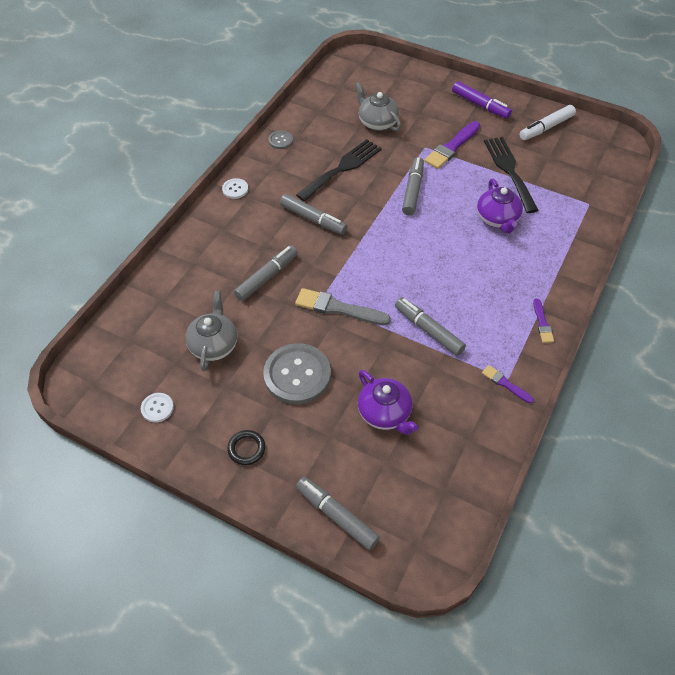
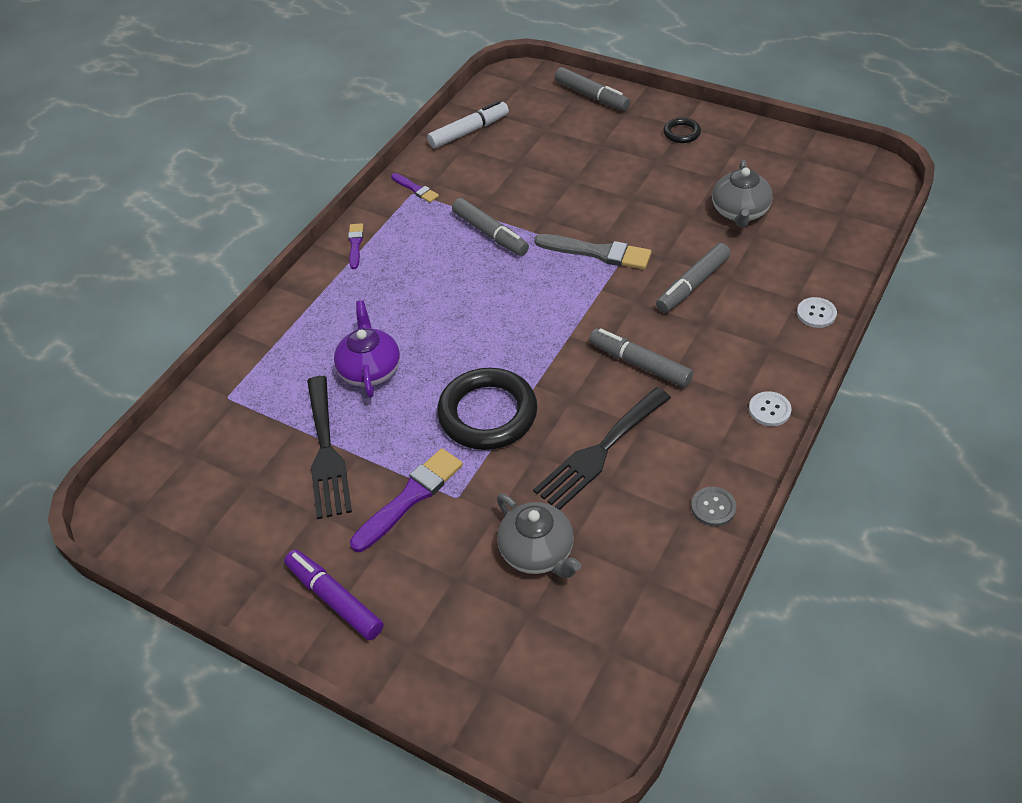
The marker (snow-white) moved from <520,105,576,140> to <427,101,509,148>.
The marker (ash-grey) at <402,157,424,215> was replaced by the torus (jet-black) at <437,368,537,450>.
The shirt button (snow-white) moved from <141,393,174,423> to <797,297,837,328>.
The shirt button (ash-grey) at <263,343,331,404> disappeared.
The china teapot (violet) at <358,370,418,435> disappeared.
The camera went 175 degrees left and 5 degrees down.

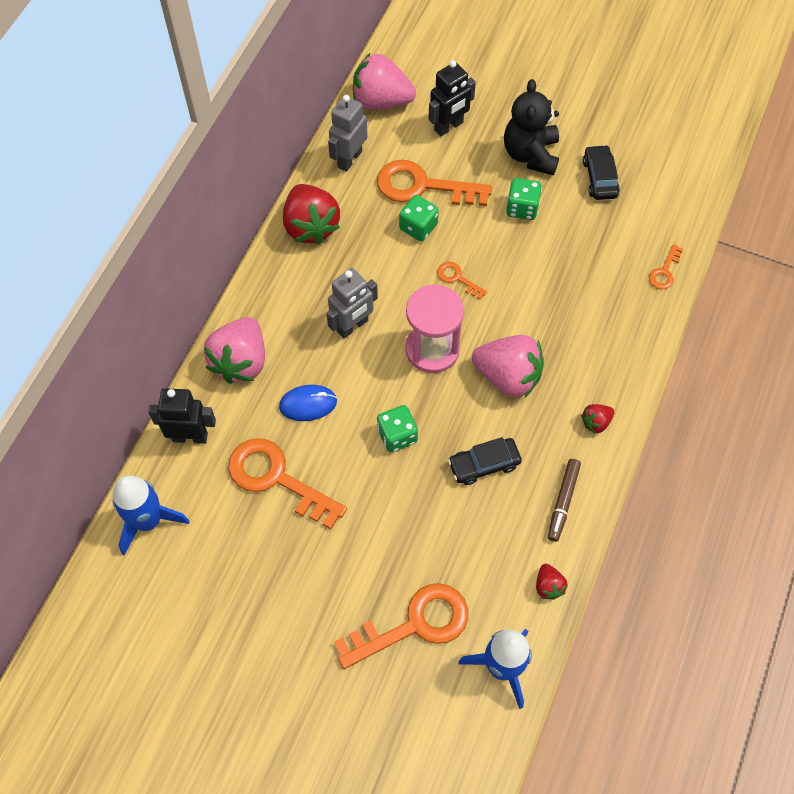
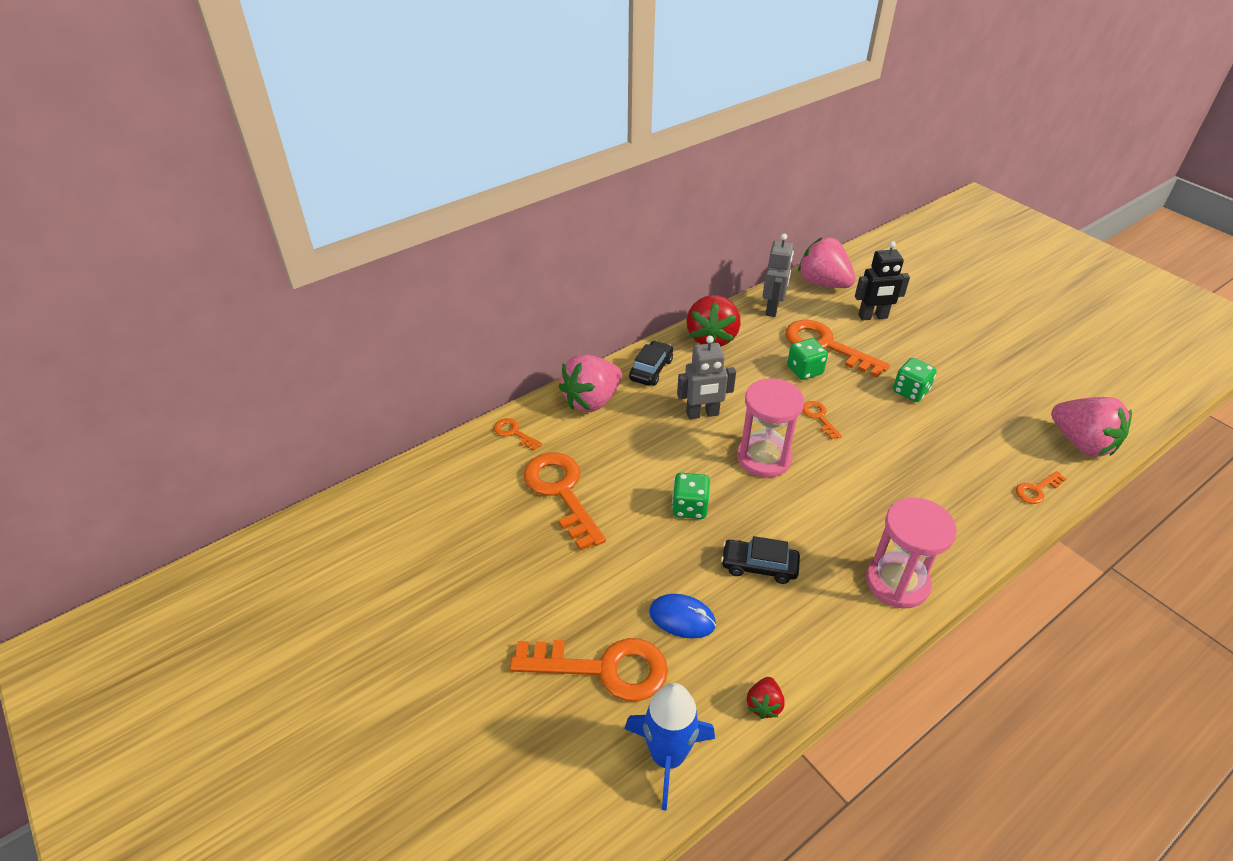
The robot figure (jet-black) at <148,388,216,444> was replaced by the latchkey (bright orange) at <494,418,542,451>.
The car (jet-black) moved from <583,145,620,200> to <629,340,673,386>.
The mouse (royal blue) moved from <279,385,337,421> to <649,594,716,639>.
The robot figure (ash-grey) at <328,95,368,172> turned 135 degrees clockwise.
The strawberry (crimson) at <581,404,614,434> was replaced by the sand timer (rose-pink) at <866,497,957,609>.
The strawberry (rose-pink) moved from <472,335,544,397> to <1051,397,1132,457>.
The rocket (royal blue) at <113,476,190,556> disappeared.
The stuffed bear (jet-black) at <504,79,559,175> disappeared.
The marker (russet) at <548,459,581,542> disappeared.
The camera went 30 degrees right and 20 degrees down.

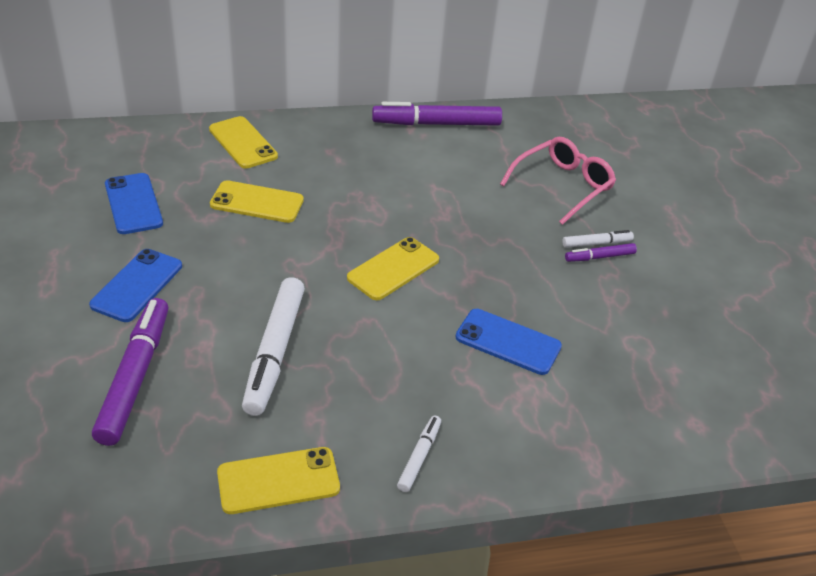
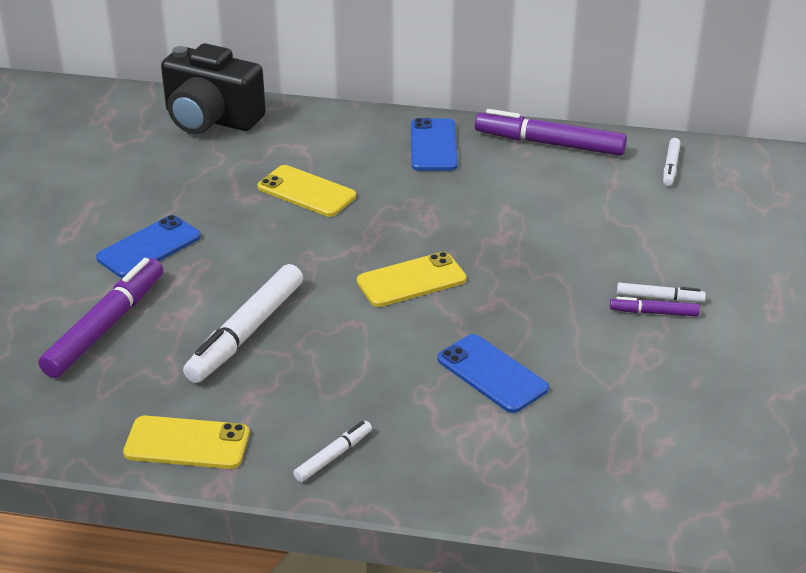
The photo camera (jet-black) at <161,43,266,134> appeared.
The smartphone (royal blue) moved from <105,173,163,234> to <411,118,458,171>.
The marker (snow-white) at <663,138,681,186> appeared.
The smartphone (bright yellow) at <209,116,278,169> disappeared.
The spectacles (rose-pink) at <500,137,616,225> disappeared.
The camera went 25 degrees right and 5 degrees down.

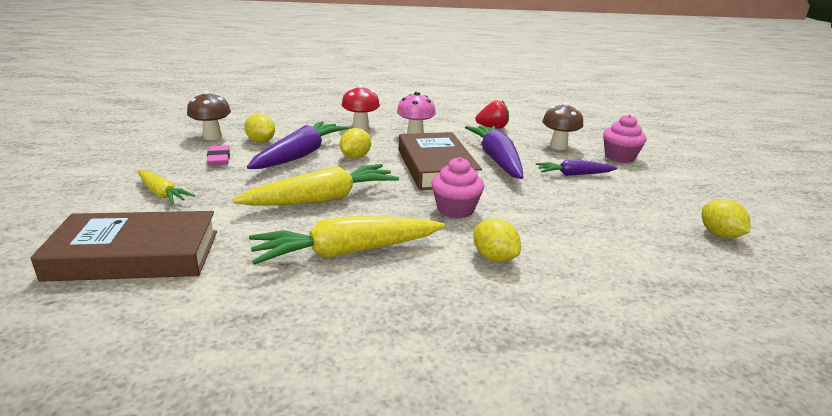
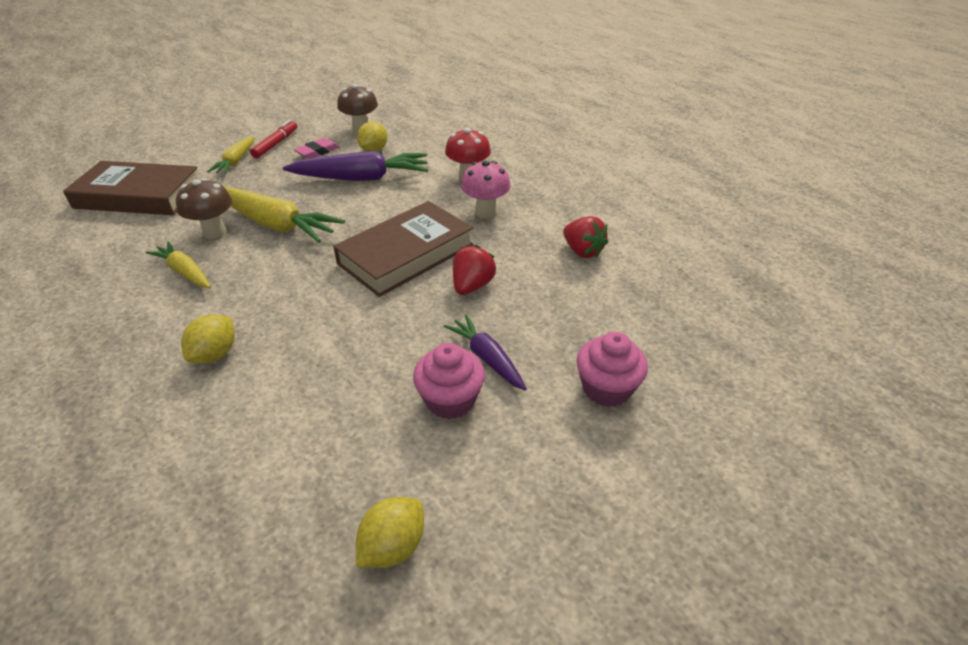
The hardcover (russet) at <30,211,217,282> turned 45 degrees counterclockwise.
The toy carrot (bright yellow) at <249,216,445,265> changed to 0.57 times the size.
The mushroom (russet) moved from <542,102,583,150> to <176,178,232,239>.
The marker (crimson) at <250,120,297,158> appeared.
The fairy cake (rose-pink) moved from <431,157,484,218> to <413,343,485,419>.
The toy carrot (violet) at <465,125,523,179> was replaced by the strawberry (crimson) at <453,245,496,295>.
The lemon (bright yellow) at <340,128,371,159> disappeared.
The camera went 60 degrees right and 15 degrees up.

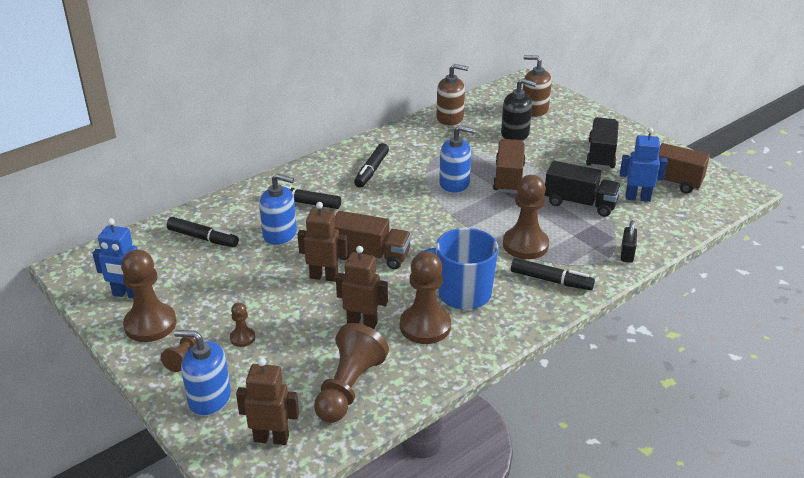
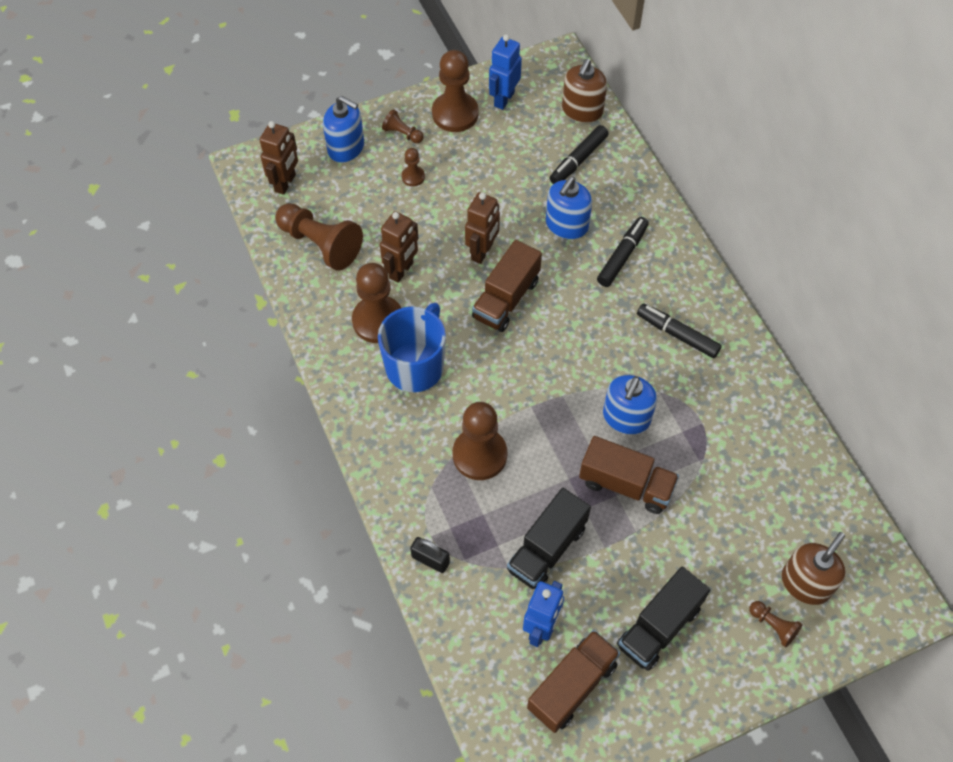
The soap dispenser (royal blue) at <174,330,231,416> turned 90 degrees clockwise.
The soap dispenser (russet) moved from <436,64,468,126> to <562,59,607,123>.
The truck (jet-black) at <586,117,619,169> turned 105 degrees clockwise.
The chess pawn (russet) at <749,601,803,647> appeared.
The soap dispenser (jet-black) at <501,78,537,141> disappeared.
The marker (jet-black) at <511,258,595,290> disappeared.
The camera went 105 degrees right and 25 degrees up.

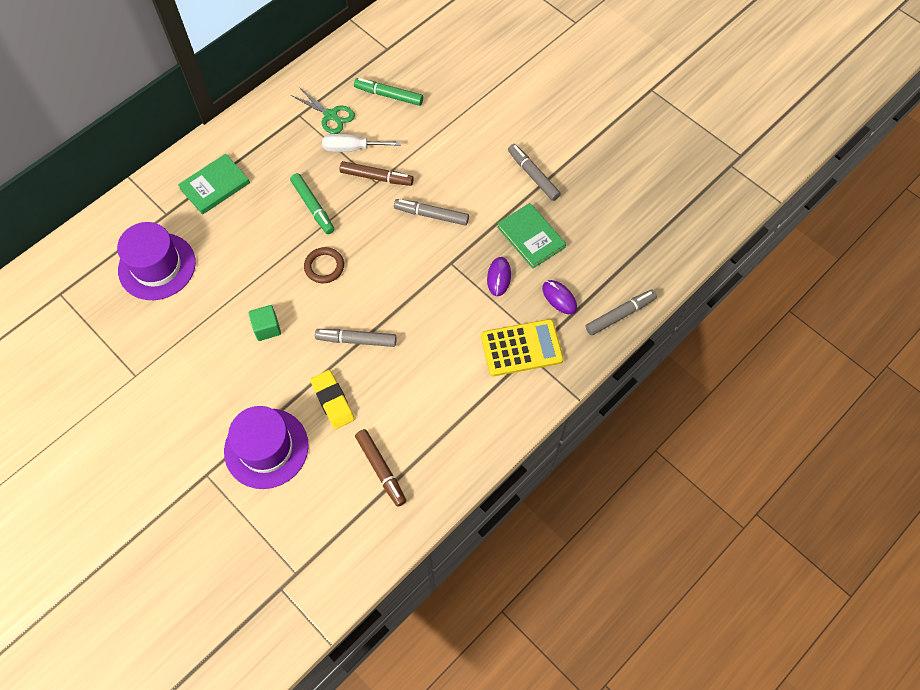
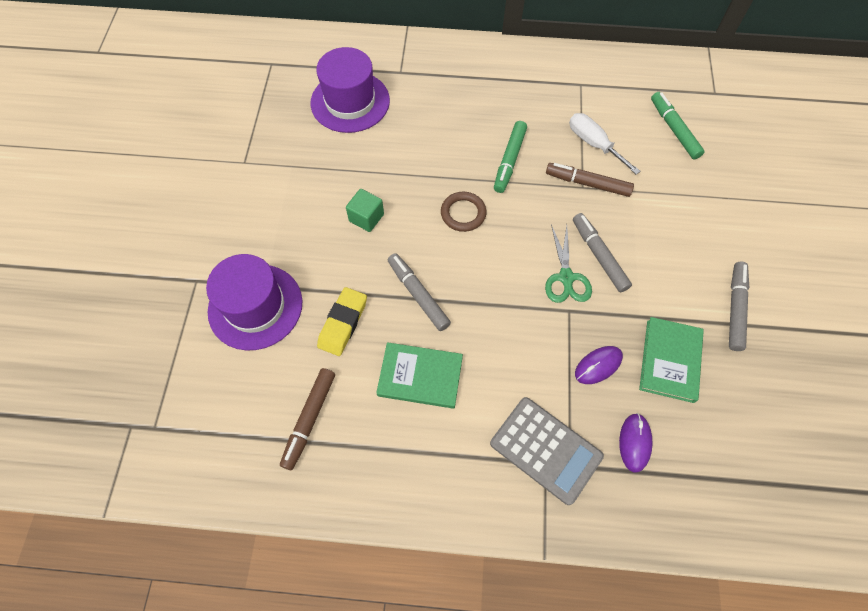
The hardcover (emerald) moved from <178,154,250,215> to <376,342,463,409>.
The pocket calculator (bright yellow) at <481,319,564,376> became the pocket calculator (ash-grey) at <490,397,604,505>.
The scissors (emerald) moved from <291,87,355,134> to <545,224,592,303>.
The marker (russet) at <340,161,414,186> turned 135 degrees clockwise.
The marker (ash-grey) at <586,290,657,335> disappeared.
The camera went 50 degrees right and 0 degrees up.

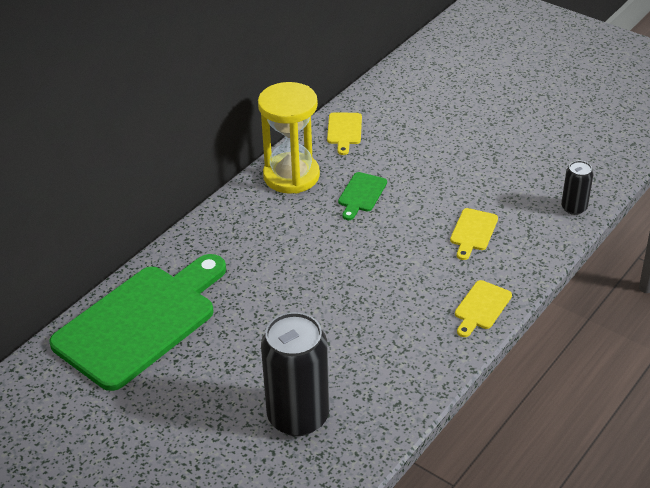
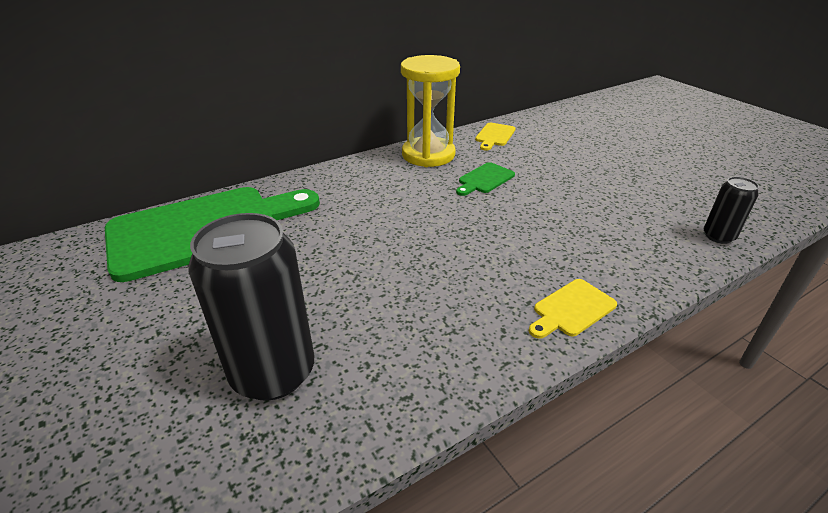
The cutting board (bright yellow) at <450,208,498,260> disappeared.
The camera went 20 degrees right and 5 degrees down.

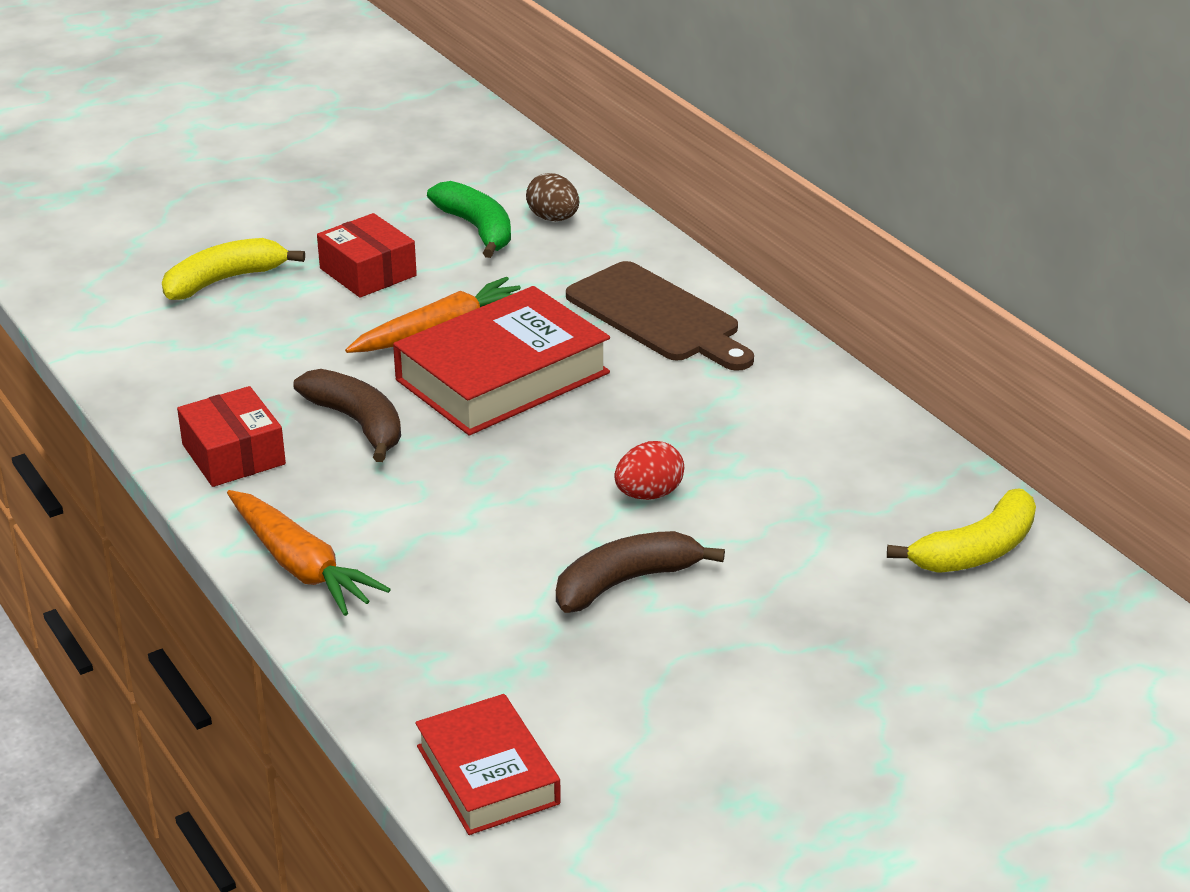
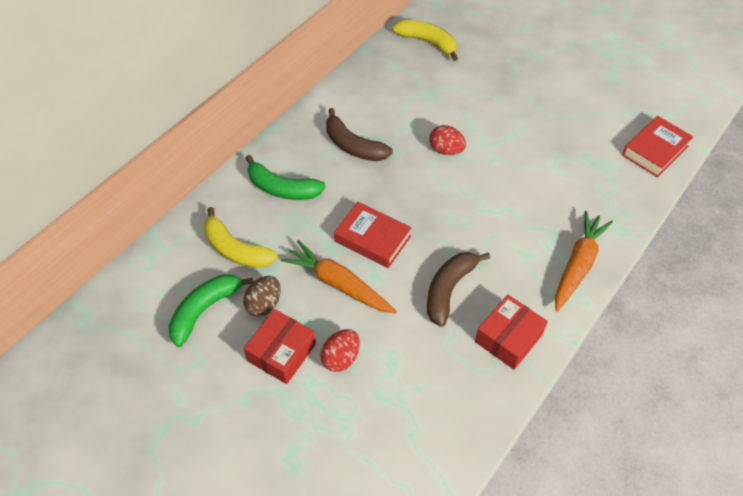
The banana (bright yellow) moved from <162,238,305,300> to <204,207,278,268>.
The egg (russet) moved from <526,173,579,221> to <243,276,281,317>.
The cutting board (russet) at <566,261,754,371> was replaced by the banana (emerald) at <246,155,326,200>.
The egg (crimson) at <320,329,360,372> appeared.
The banana (russet) moved from <556,531,725,613> to <326,108,393,161>.
The hardcover (crimson) at <393,286,610,436> changed to 0.61 times the size.
The camera went 110 degrees left and 20 degrees up.

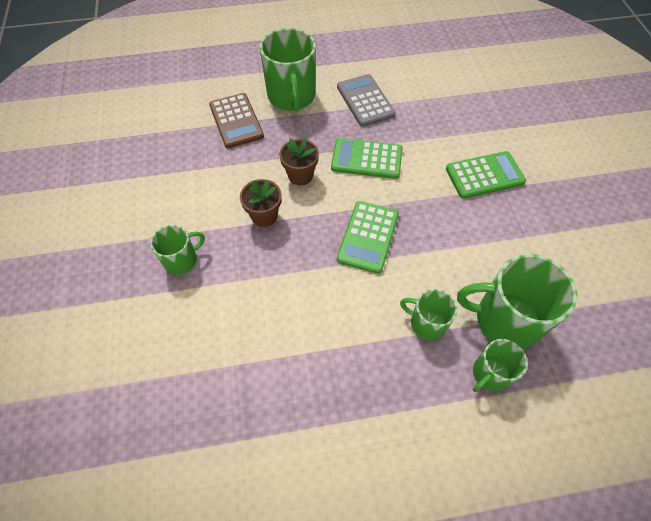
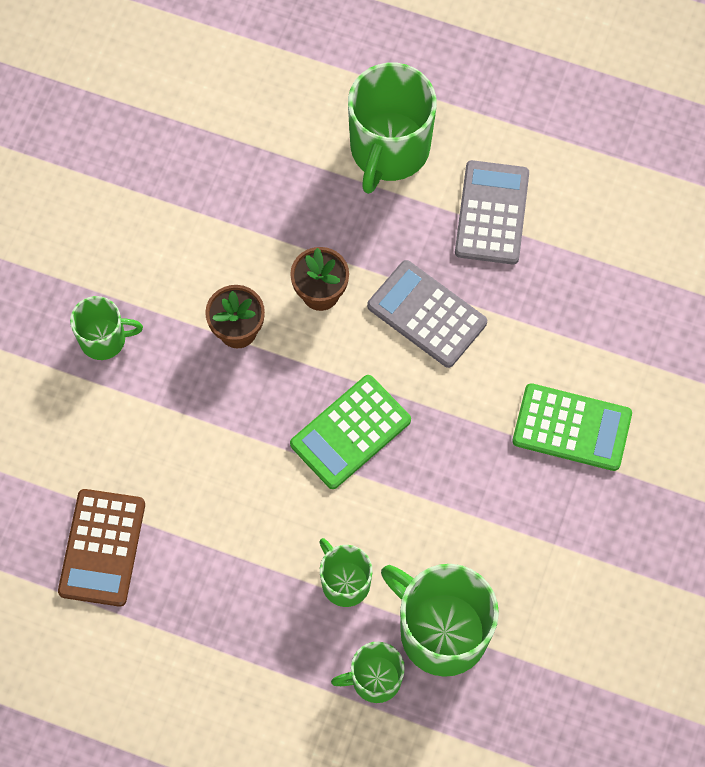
The pocket calculator (russet) moved from <209,93,264,148> to <58,489,145,607>.
The pocket calculator (emerald) at <331,138,403,179> became the pocket calculator (ash-grey) at <367,260,487,368>.
The camera went 30 degrees right and 10 degrees up.

